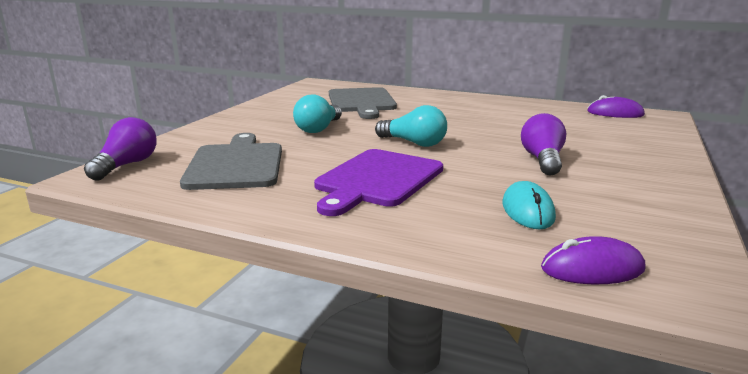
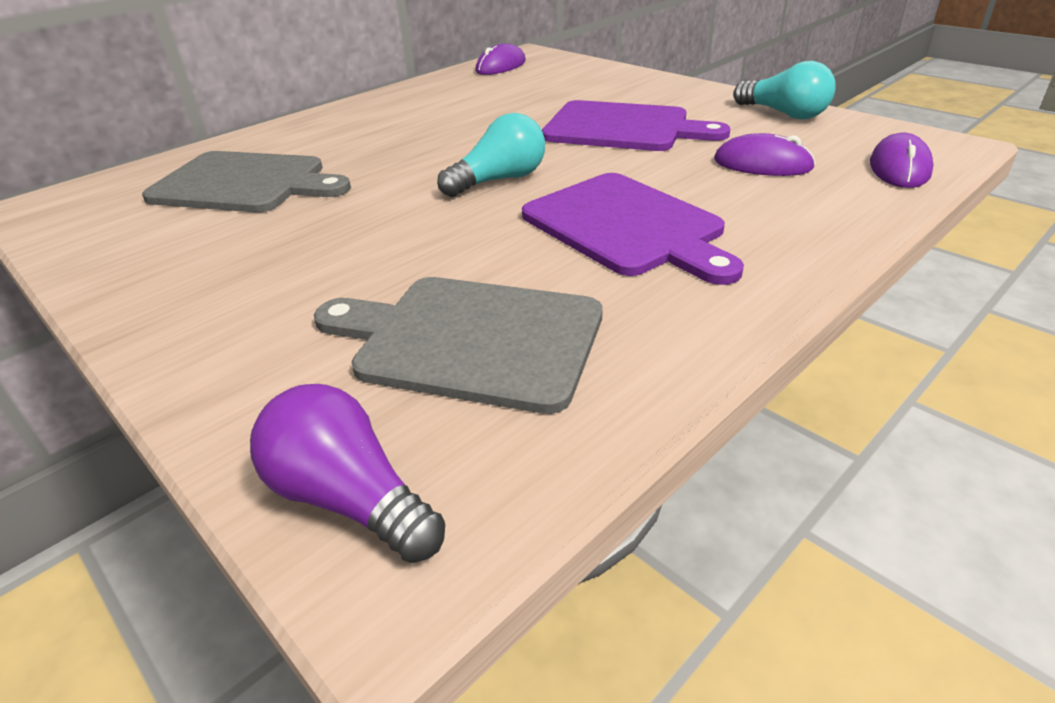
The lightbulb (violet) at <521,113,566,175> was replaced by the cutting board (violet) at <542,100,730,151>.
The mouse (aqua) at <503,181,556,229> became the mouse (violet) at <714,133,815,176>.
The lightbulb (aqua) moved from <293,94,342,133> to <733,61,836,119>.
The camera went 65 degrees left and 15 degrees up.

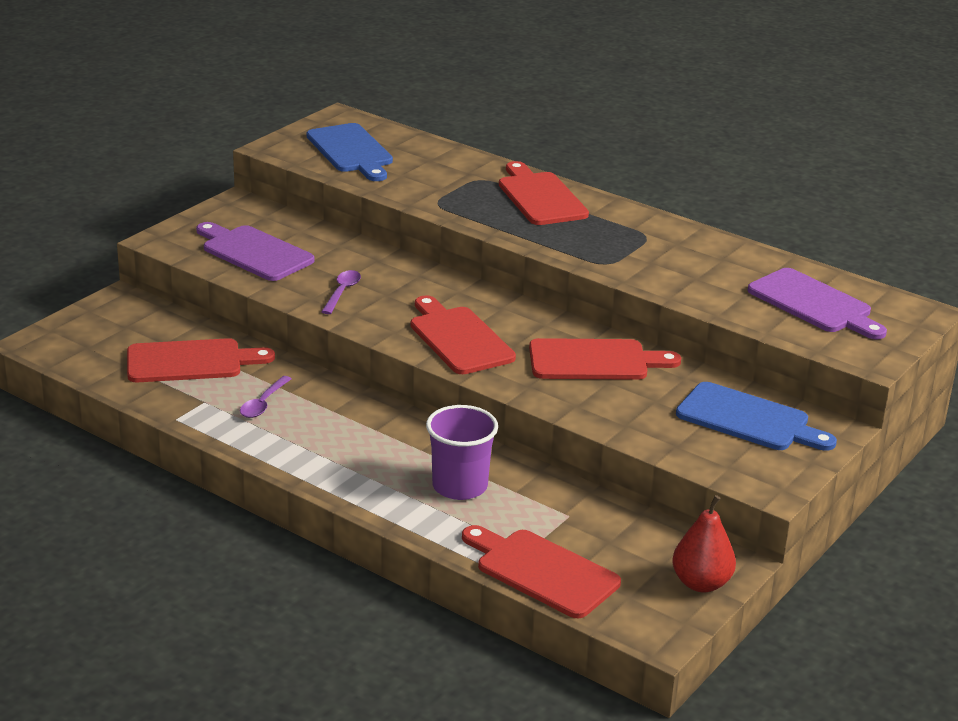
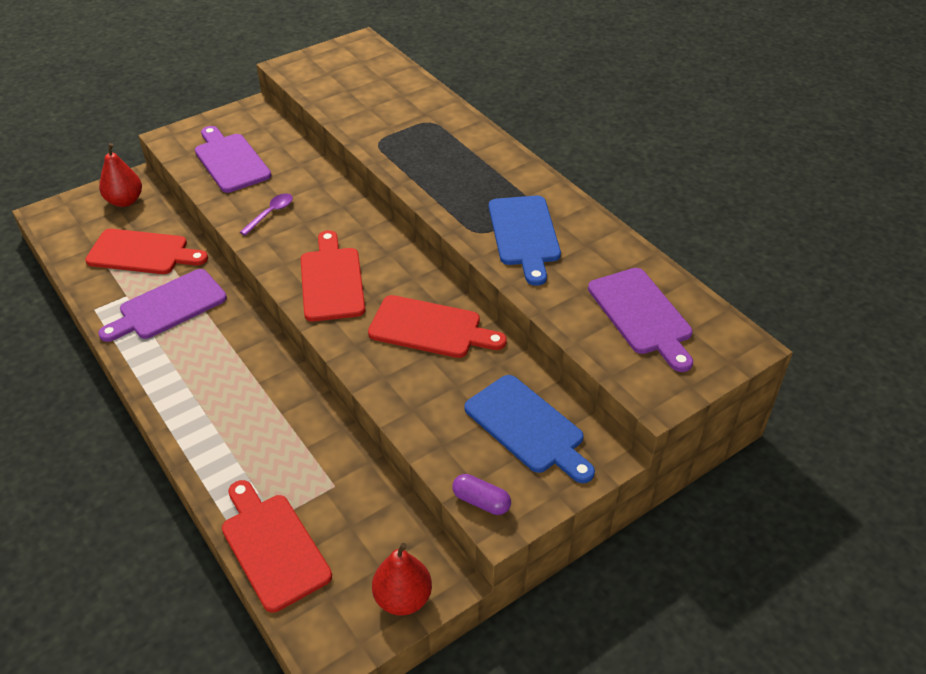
The tablespoon (violet) at <240,376,292,418> was replaced by the cutting board (violet) at <98,269,227,342>.
The pear fruit (crimson) at <99,143,142,207> appeared.
The capsule (violet) at <452,474,511,515> appeared.
The cutting board (royal blue) moved from <307,123,393,181> to <489,196,561,286>.
The tumbler (violet) at <426,405,498,500> disappeared.
The cutting board (crimson) at <499,161,589,225> disappeared.
The camera went 20 degrees right and 15 degrees up.

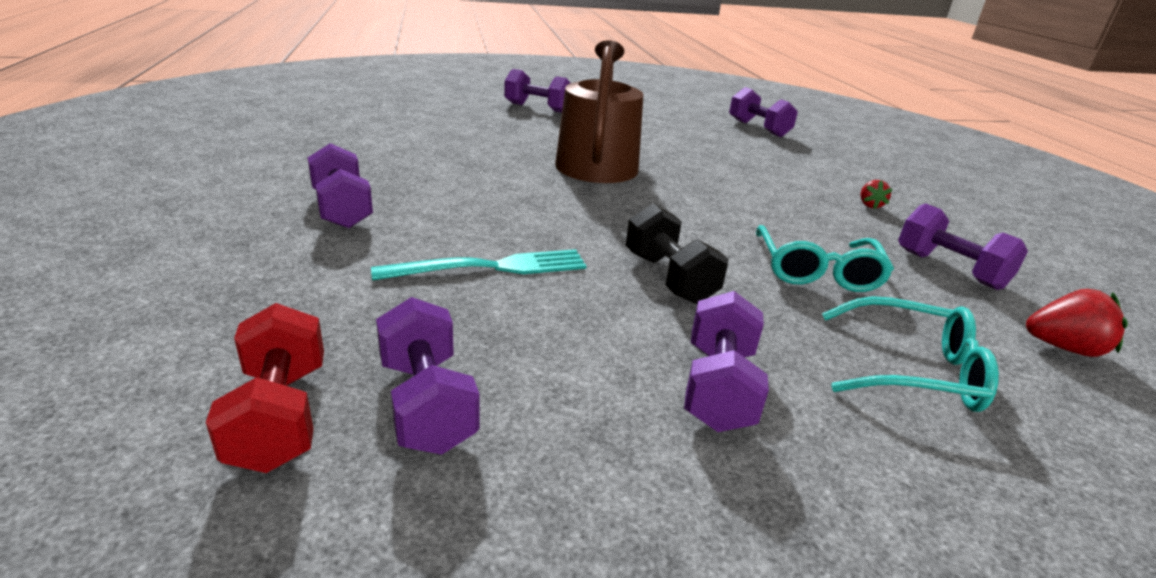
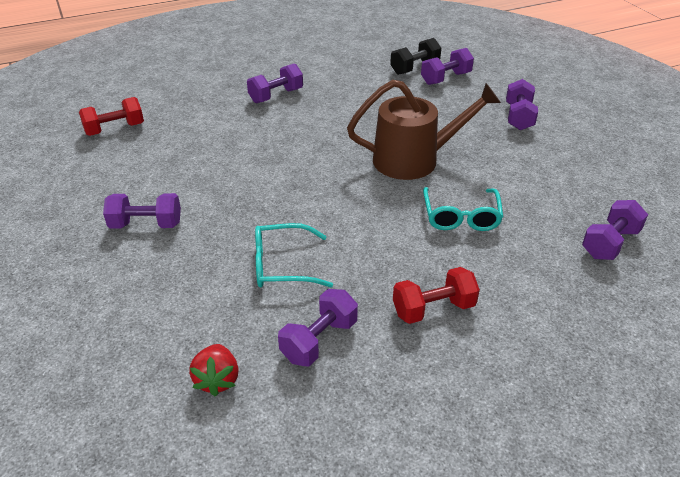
The free weight (jet-black) moved from <626,203,729,304> to <390,38,441,75>.
The strawberry (crimson) at <861,180,892,209> was replaced by the free weight (crimson) at <393,267,480,324>.
The free weight (violet) moved from <376,297,480,455> to <421,48,474,85>.
The spectacles (aqua) moved from <822,296,999,412> to <423,187,503,231>.
The table fork (aqua) at <371,249,586,281> disappeared.
The camera went 80 degrees right and 10 degrees up.

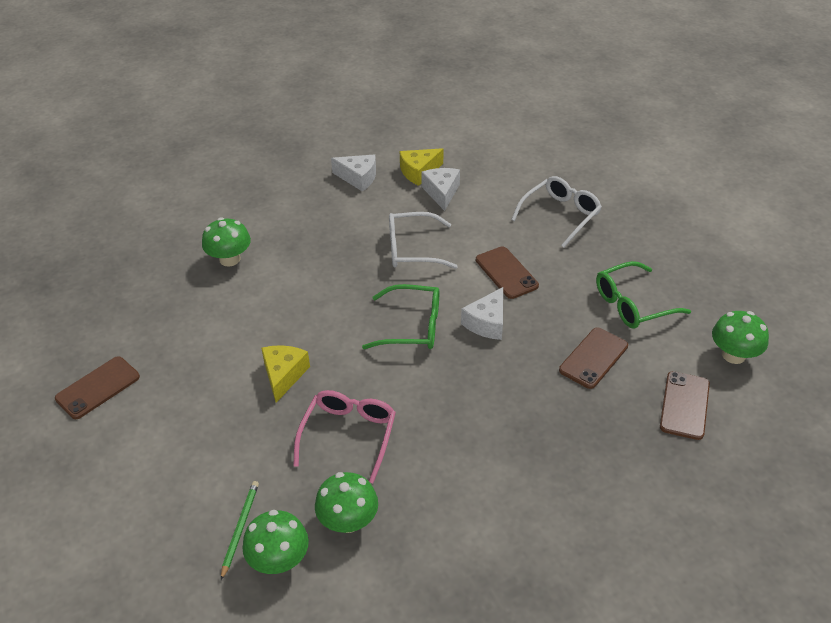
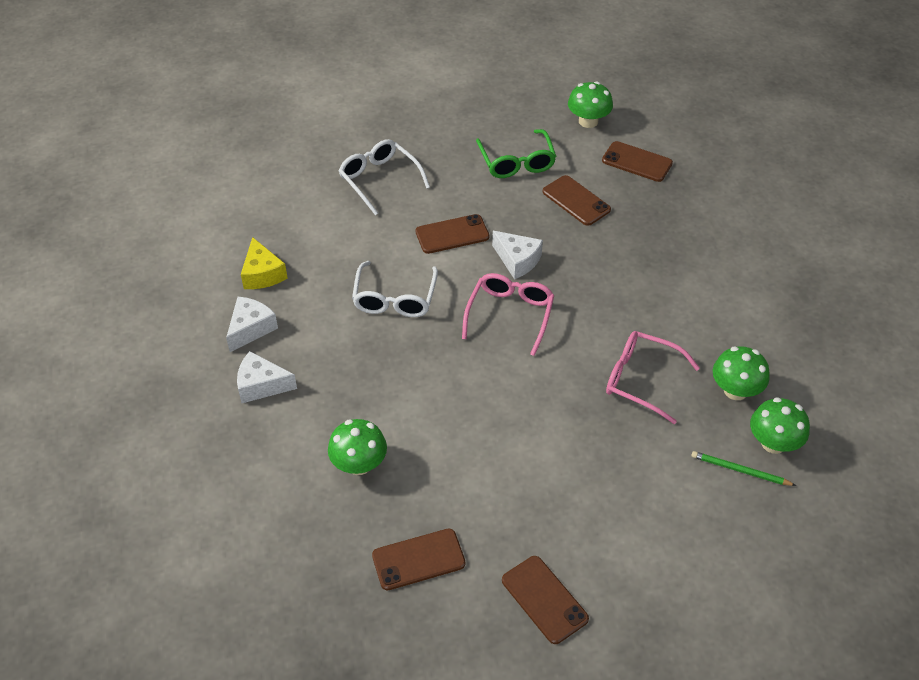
The piece of cheese (snow-white) moved from <421,168,460,211> to <237,351,297,403>.
The smartphone (russet) at <372,529,466,590> appeared.
The spectacles (emerald) at <362,284,439,349> became the spectacles (rose-pink) at <462,273,554,356>.
The piece of cheese (bright yellow) at <261,345,310,403> disappeared.
The camera went 80 degrees left and 5 degrees up.

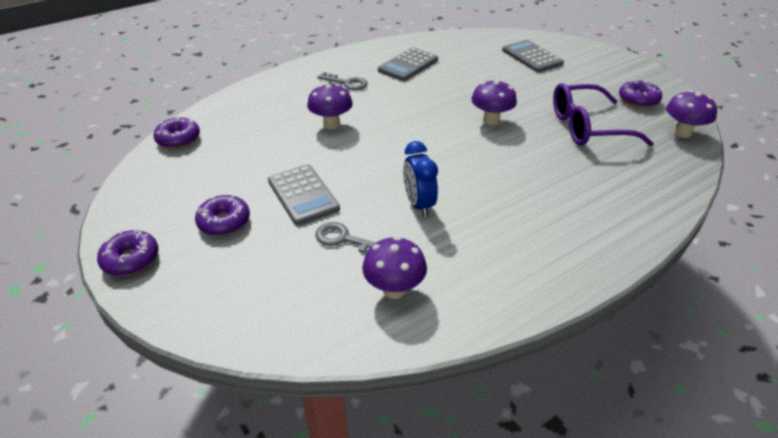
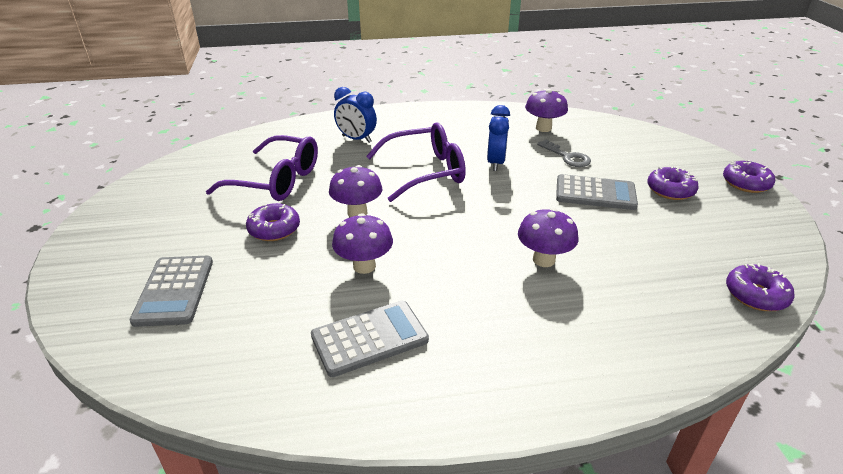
The donut (violet) moved from <619,79,662,108> to <246,203,300,241>.
The mushroom (violet) moved from <666,90,717,138> to <332,213,393,274>.
The alarm clock (royal blue) at <334,87,377,143> appeared.
The spectacles (violet) at <366,123,466,202> appeared.
The pocket calculator (ash-grey) at <268,164,340,225> turned 105 degrees clockwise.
The latchkey (ash-grey) at <317,72,368,90> disappeared.
The camera went 155 degrees left and 5 degrees down.

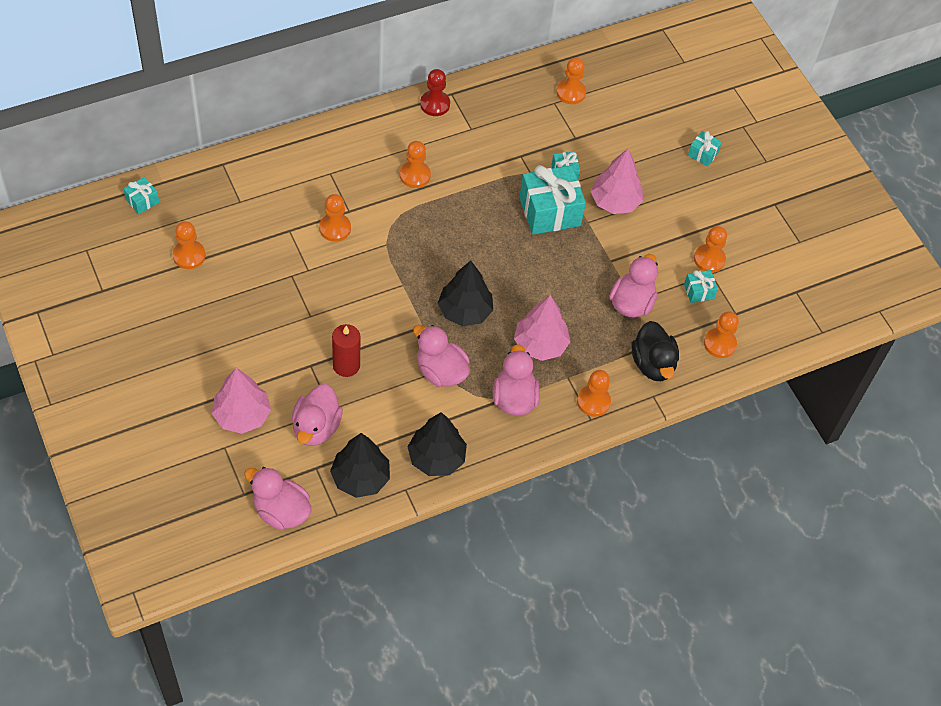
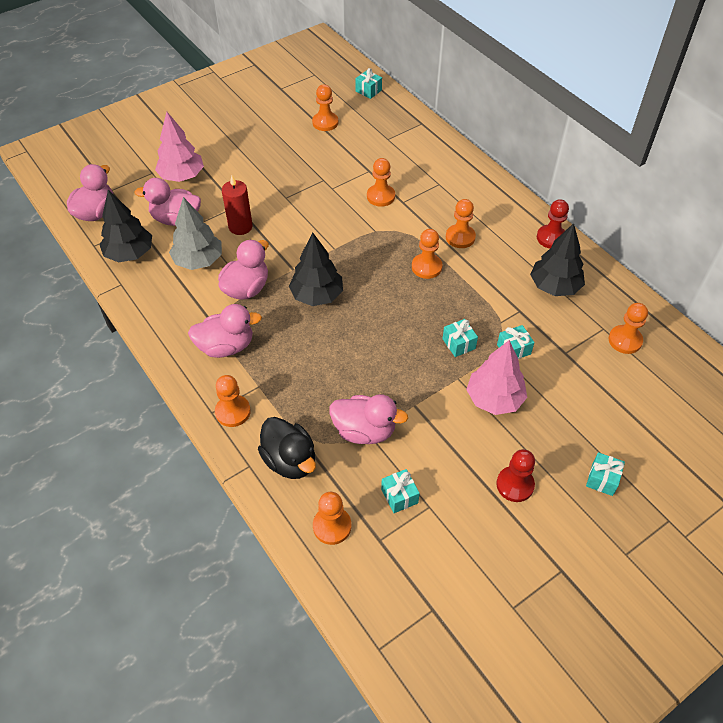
The fir tree (ash-grey) at <169,197,222,270> appeared.
The toy duck (jet-black) at <631,321,679,381> turned 105 degrees counterclockwise.
The chess pawn (bright orange) moved from <694,226,727,273> to <412,229,443,279>.
The present (aqua) at <519,165,586,235> changed to 0.47 times the size.
The chess pawn (crimson) at <496,449,535,502> appeared.
The fir tree (jet-black) moved from <408,412,467,476> to <530,223,585,296>.
The fir tree (rose-pink) at <514,295,570,361> disappeared.
The camera went 85 degrees right and 5 degrees down.

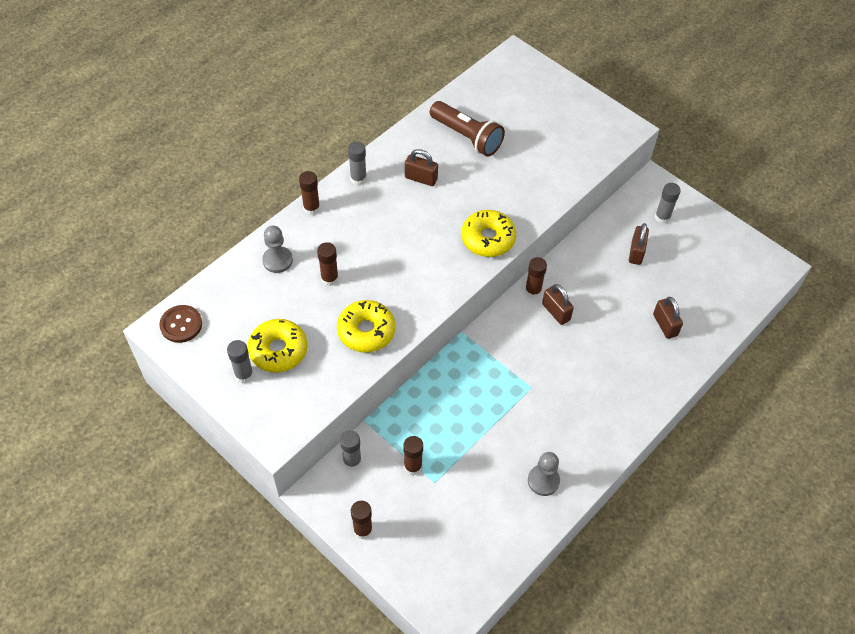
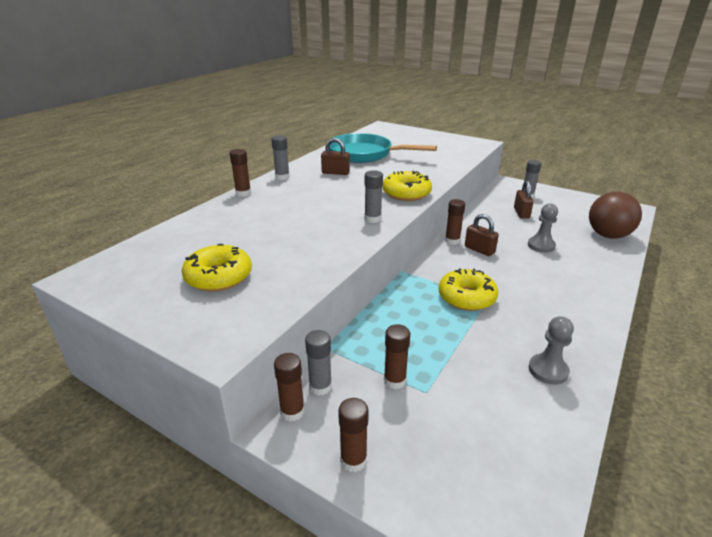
The glue (russet) moved from <317,242,339,286> to <274,353,304,421>.
The torch (russet) at <430,101,505,157> was replaced by the pan (aqua) at <330,133,437,163>.
The glue (ash-grey) moved from <227,340,254,383> to <364,170,383,223>.
The donut (bright yellow) moved from <337,300,395,353> to <439,268,498,311>.
The chess pawn (ash-grey) moved from <262,226,293,273> to <528,203,558,253>.
The play ball (russet) at <589,192,642,239> appeared.
The shirt button (russet) at <159,305,202,343> disappeared.
The padlock (russet) at <653,297,683,339> disappeared.
The camera went 10 degrees left and 25 degrees down.

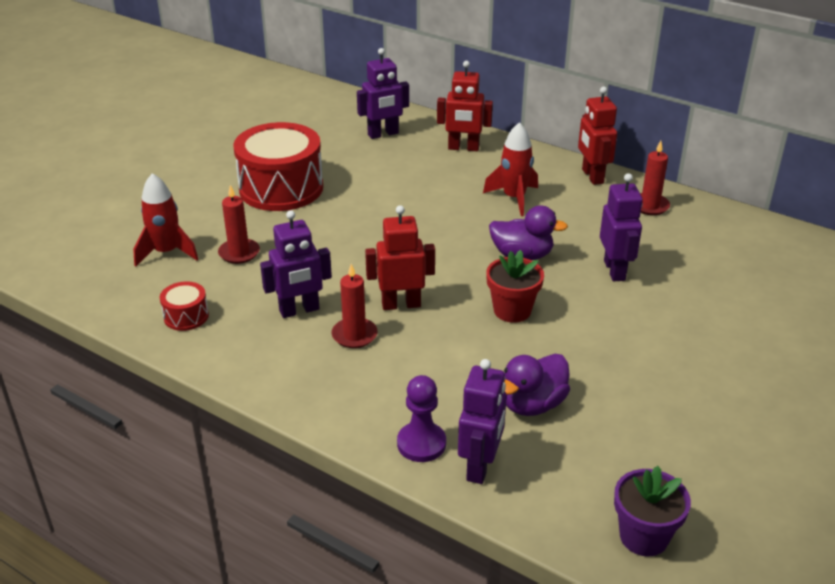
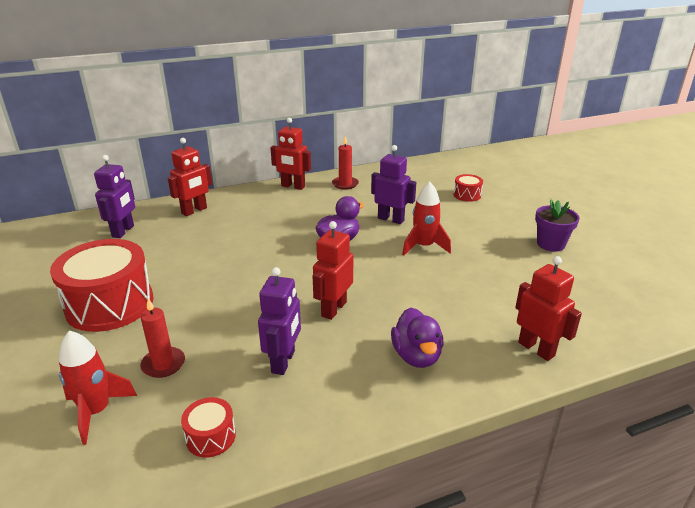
The toy duck (violet) moved from <504,354,570,416> to <391,308,444,368>.
The rocket (crimson) moved from <483,122,538,216> to <402,181,451,256>.
The drum (crimson) at <453,174,483,202> appeared.
The robot figure (violet) at <458,359,507,484> became the robot figure (crimson) at <515,256,582,361>.
The potted plant (violet) moved from <614,466,691,556> to <535,199,580,252>.
The pillar candle (crimson) at <332,264,378,348> disappeared.
The chess pawn (violet) at <397,375,446,462> disappeared.
The potted plant (crimson) at <486,250,544,323> disappeared.
The camera went 55 degrees left and 5 degrees down.

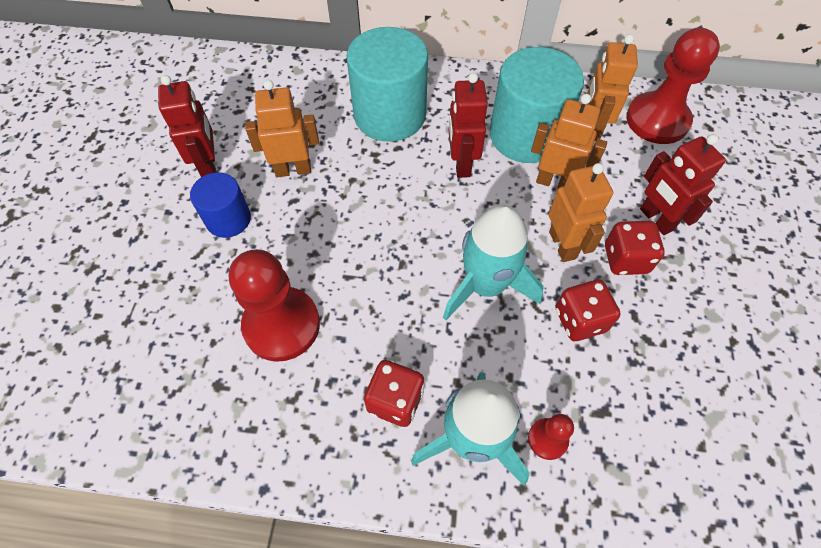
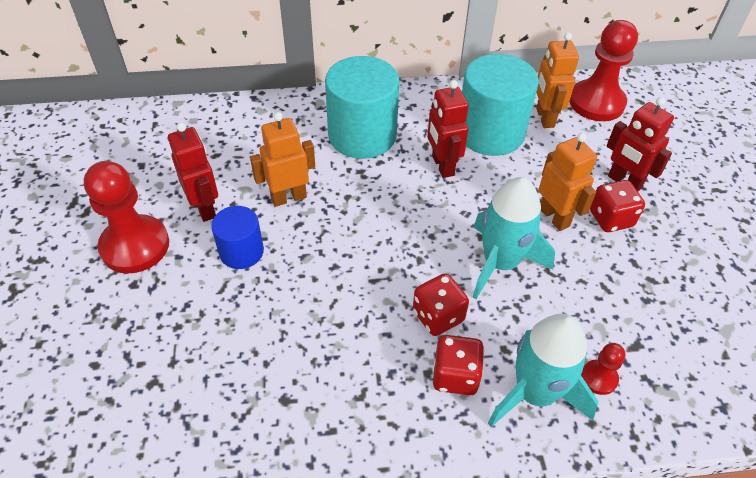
The chess pawn (crimson) moved from <229,249,320,362> to <84,161,169,274>.
The dice (crimson) moved from <555,279,621,341> to <413,273,469,336>.
The robot figure (bright orange) at <531,94,607,189> disappeared.
The camera went 15 degrees left and 10 degrees down.

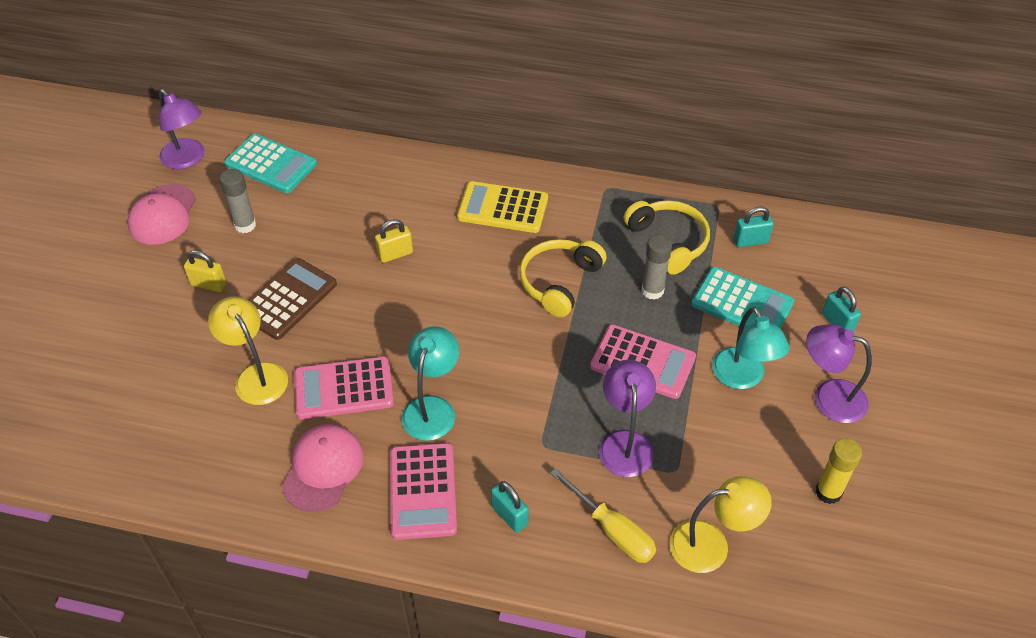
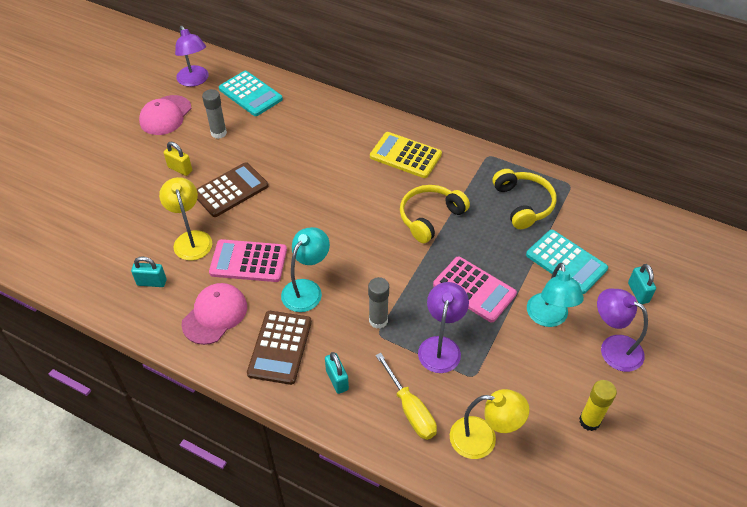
The padlock (aqua) moved from <734,207,774,247> to <131,257,167,287>.
The pocket calculator (rose-pink) at <390,443,457,540> became the pocket calculator (russet) at <247,311,312,385>.
The glue (ash-grey) moved from <641,234,672,300> to <368,277,389,329>.
The padlock (bright yellow) at <375,219,413,263> disappeared.
The camera went 15 degrees right and 0 degrees up.

